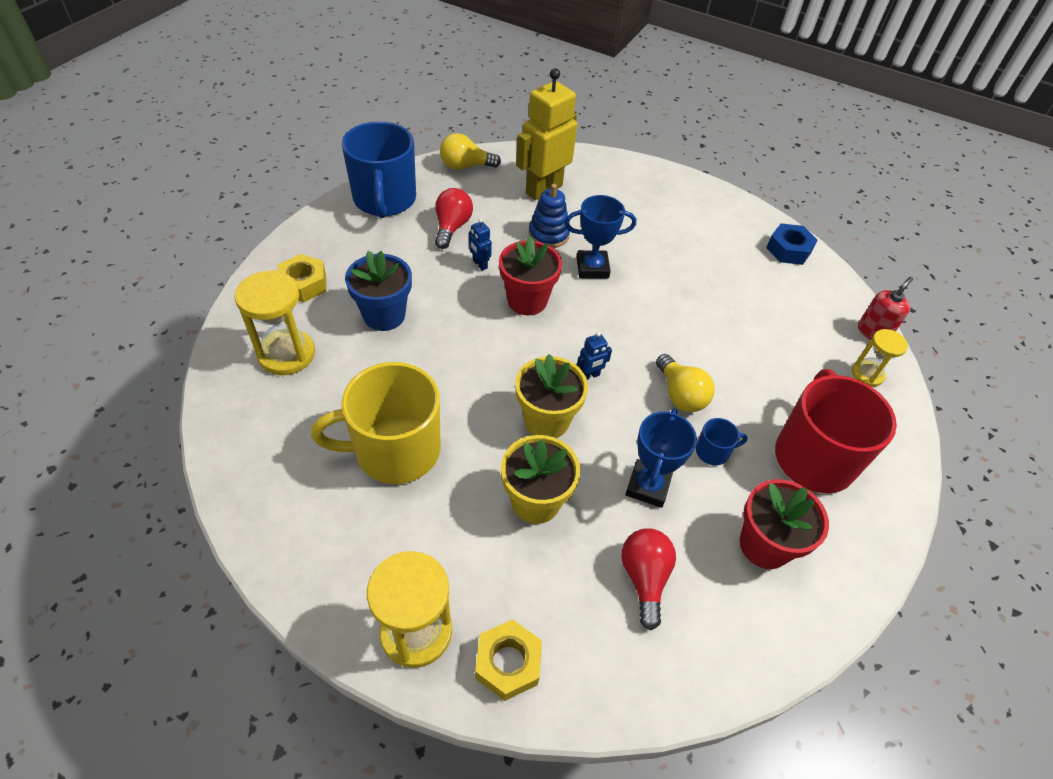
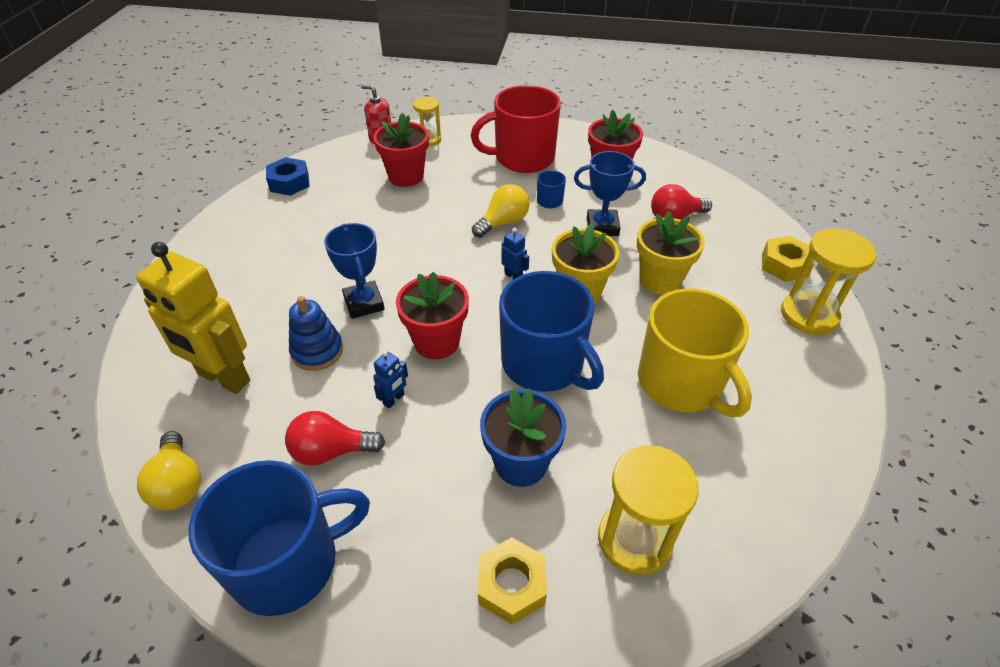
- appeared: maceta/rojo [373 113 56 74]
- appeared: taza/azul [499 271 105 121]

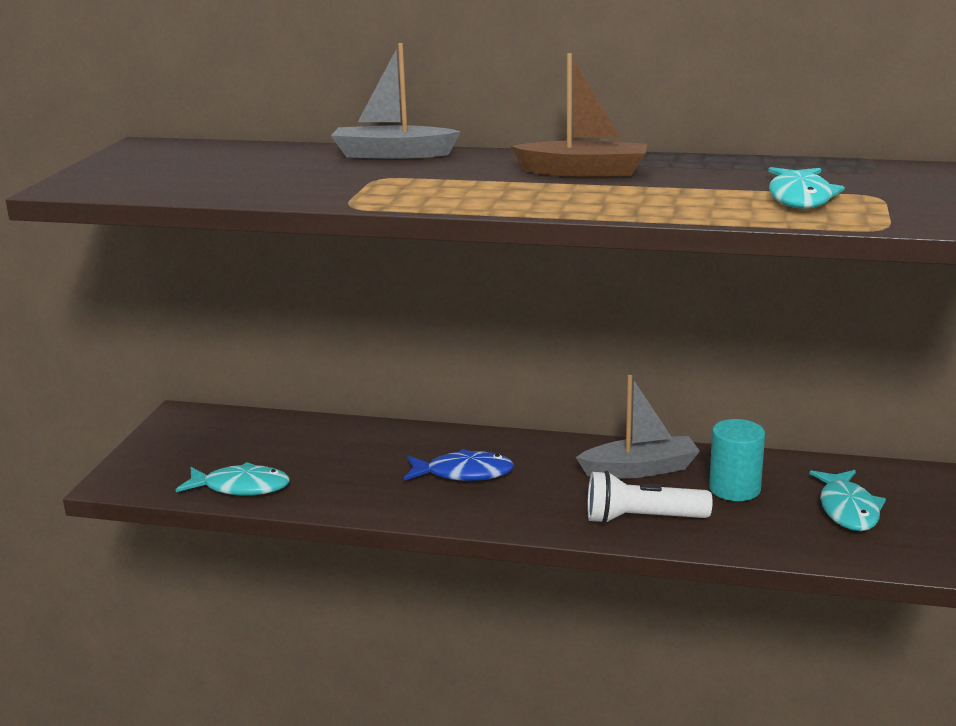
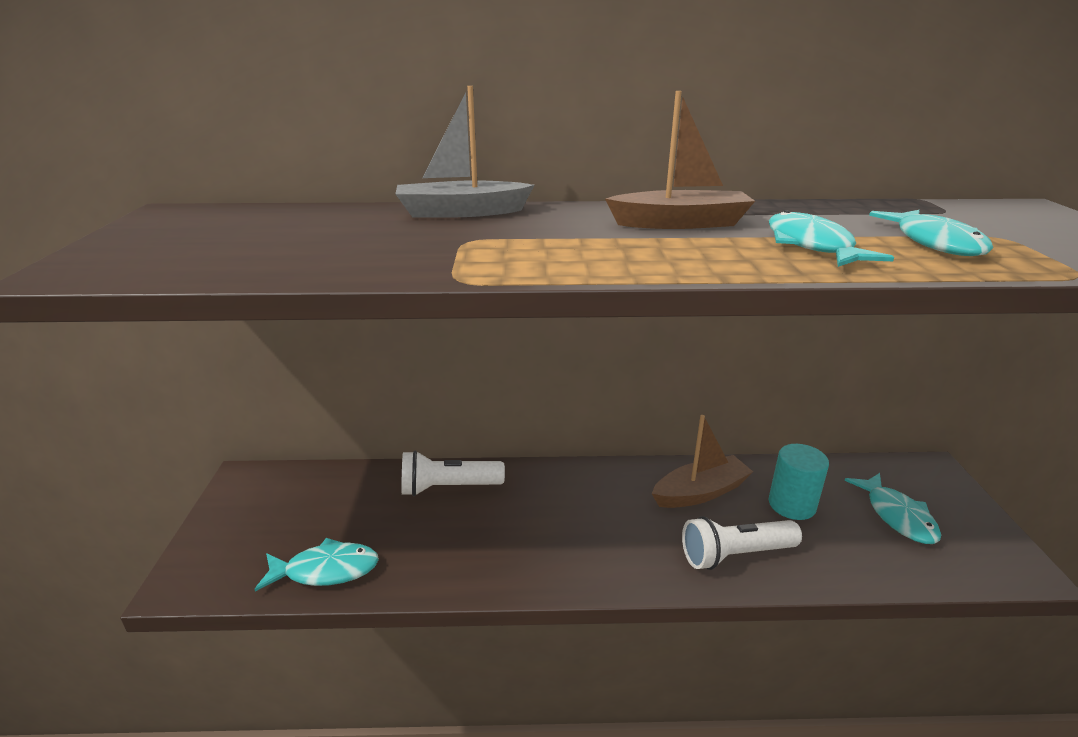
- missing: pez/azul [404 449 110 32]
- colour: barco/gris [576 375 124 104] to barco/marrón [651 415 102 93]
- appeared: lámpara de mano/blanco [402 450 103 46]
- appeared: pez/turquesa [769 210 125 57]

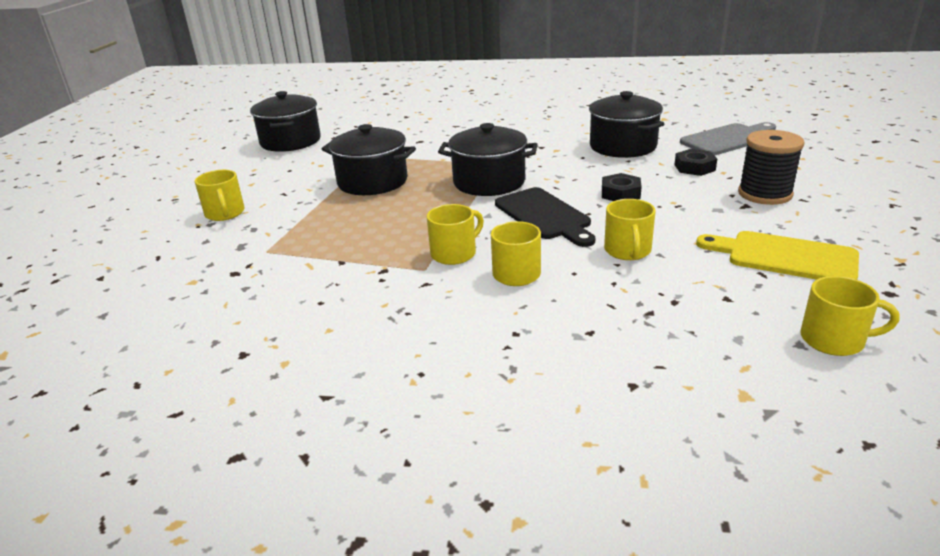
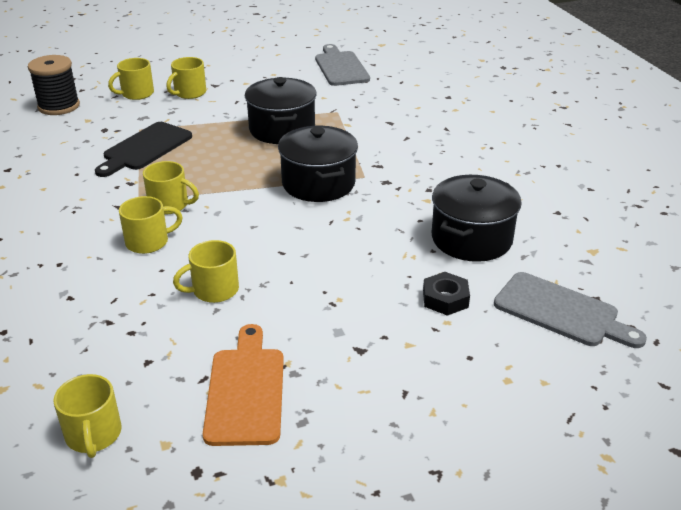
- exchanged: olla/negro [250 91 71 61] to tabla de cortar/gris [315 44 55 42]
- relocated: tabla de cortar/negro [495 187 100 60] to [95 122 97 55]
- missing: tuerca/negro [602 173 40 28]
- colour: tabla de cortar/amarillo [696 231 163 49] to tabla de cortar/naranja [203 324 81 122]
- relocated: carrete/negro [738 130 67 75] to [28 55 52 60]
- appeared: taza/amarillo [108 58 46 42]

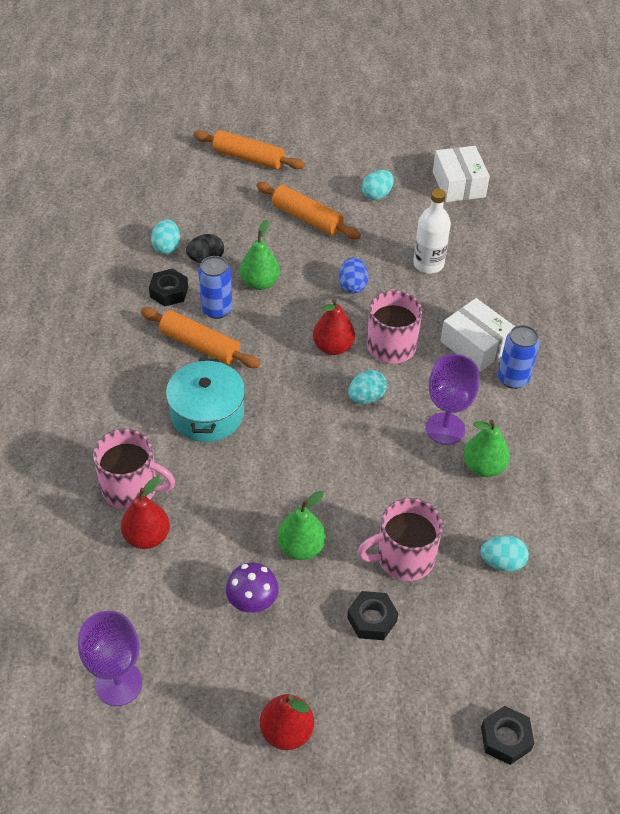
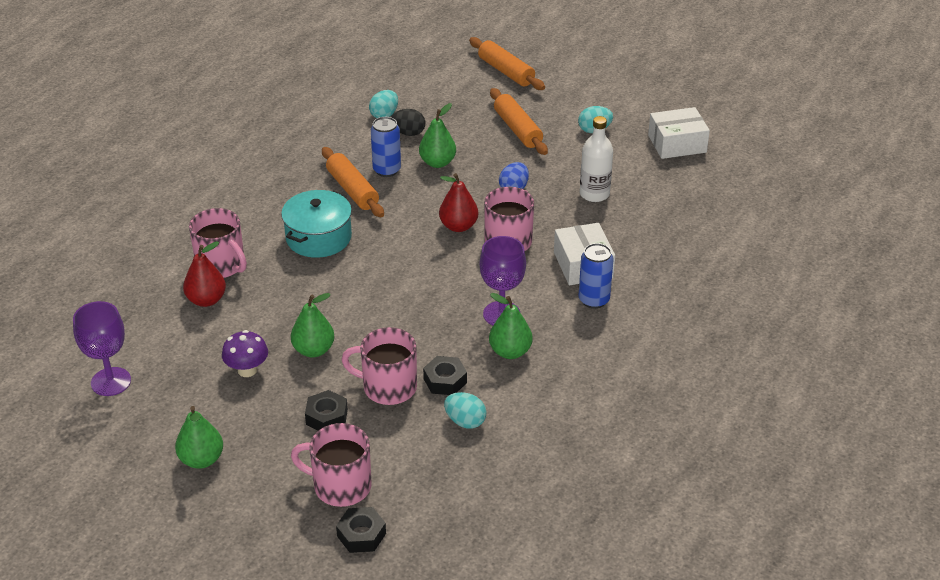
- relocated: tuerca/negro [149 268 39 38] to [423 356 44 39]
- colour: pera/rojo [260 694 54 56] to pera/verde [175 406 48 63]
- missing: huevo/turquesa [348 370 39 34]
- spun: caja/blanco [433 146 57 56] = [648 107 62 52] 60 degrees clockwise
- appeared: taza/rosa [291 423 81 84]

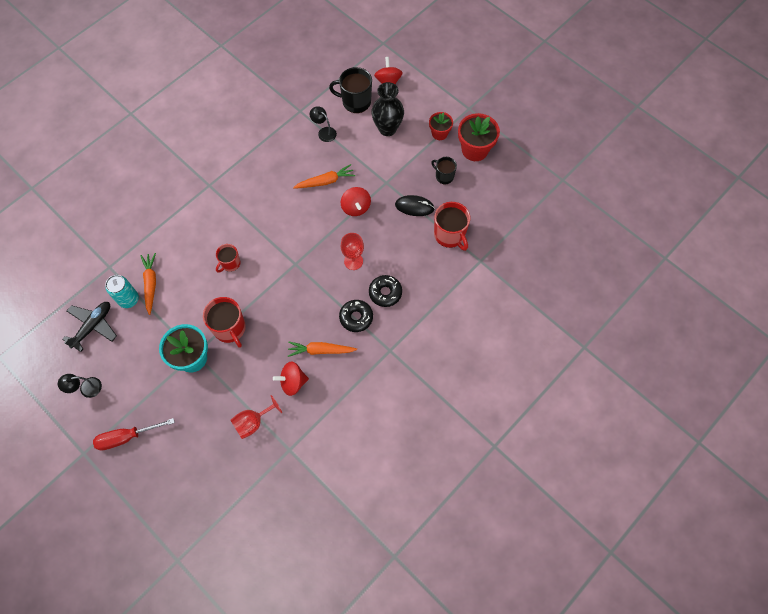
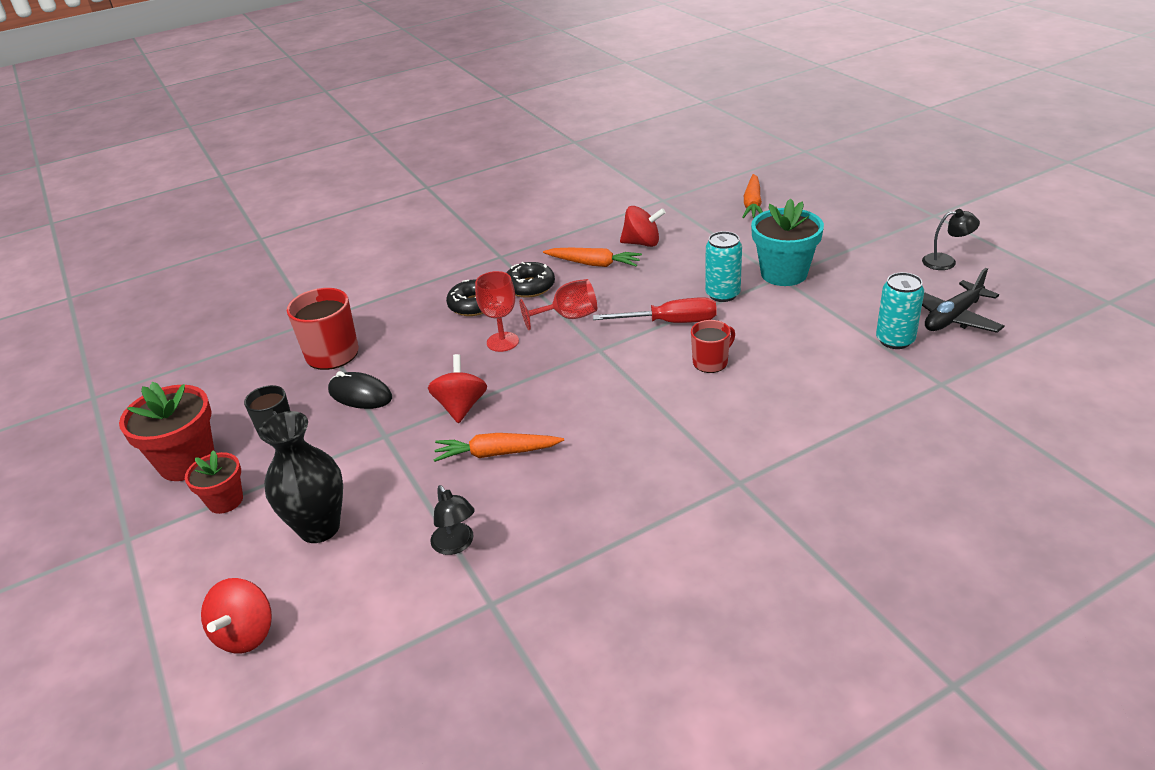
- relocated: destornillador/rojo [93 418 82 32] to [593 297 124 26]
- relocated: zanahoria/naranja [140 253 16 62] to [742 174 21 44]
- exchanged: taza/rojo [203 297 43 51] to lata/turquesa [705 231 37 71]
- relocated: copa/rojo [230 395 52 44] to [519 279 78 51]
- missing: taza/negro [329 67 43 46]

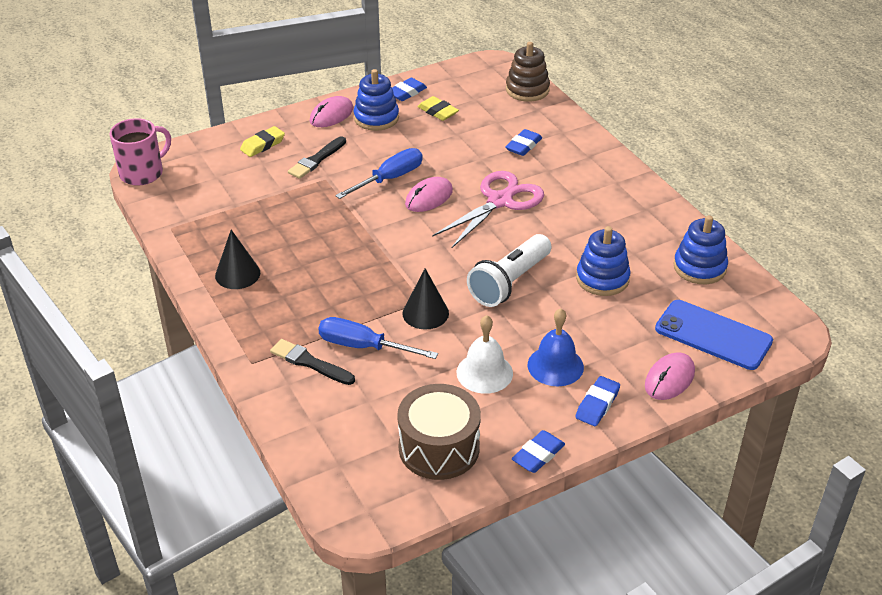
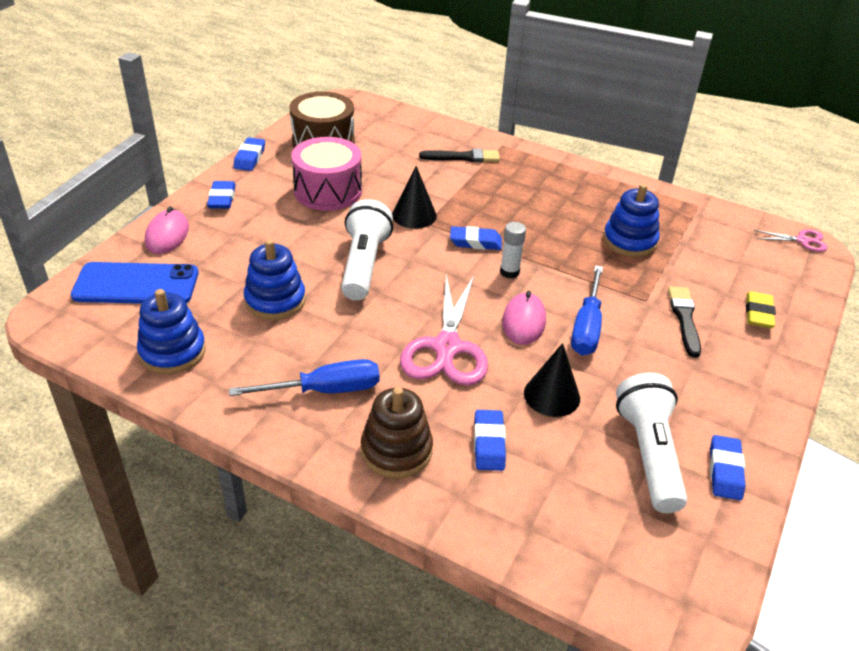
- exchanged: taza/rosa [110 118 61 68] to tijeras/rosa [754 229 74 23]
- relocated: cono/negro [215 230 45 59] to [524 343 56 74]
- missing: ratón/rosa [310 96 44 31]
- relocated: destornillador/azul [318 317 120 42] to [229 359 151 37]
- relocated: juguete apilable/azul [354 69 45 62] to [603 184 57 73]
- exchanged: goma de borrar/amarillo [417 96 42 25] to lámpara de mano/blanco [616 373 71 140]
- exchanged: campana/blanco [457 315 56 79] to tambor/rosa [291 137 71 74]
- relocated: juguete apilable/marrón [506 42 44 60] to [361 387 72 91]
- missing: campana/azul [528 308 56 78]
- appeared: goma de borrar/azul [450 226 52 24]
- appeared: barra de pegamento/blanco [500 222 26 57]

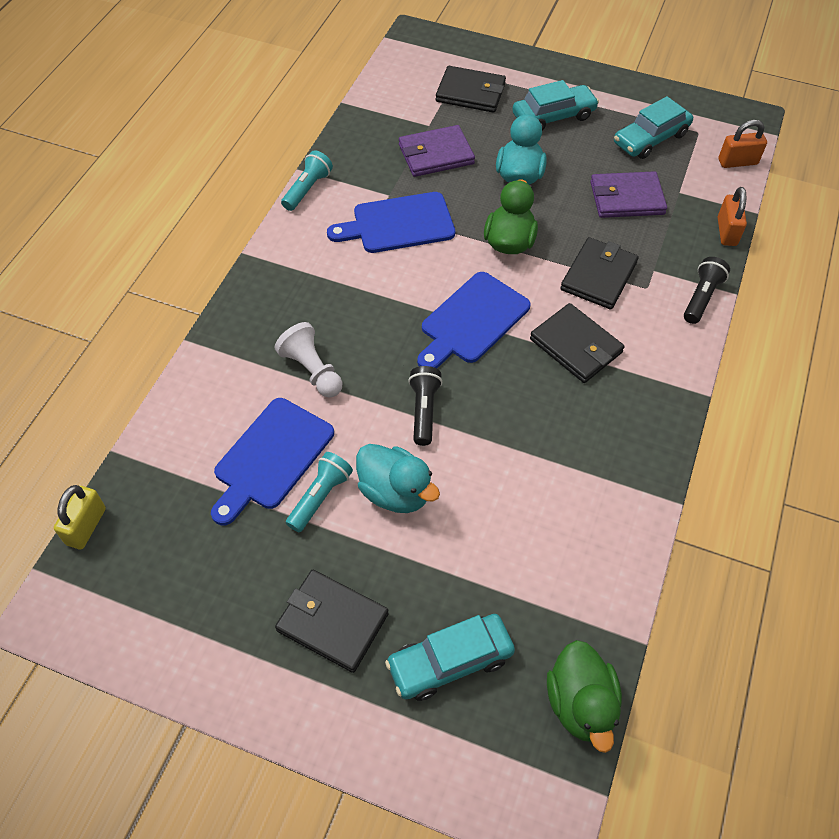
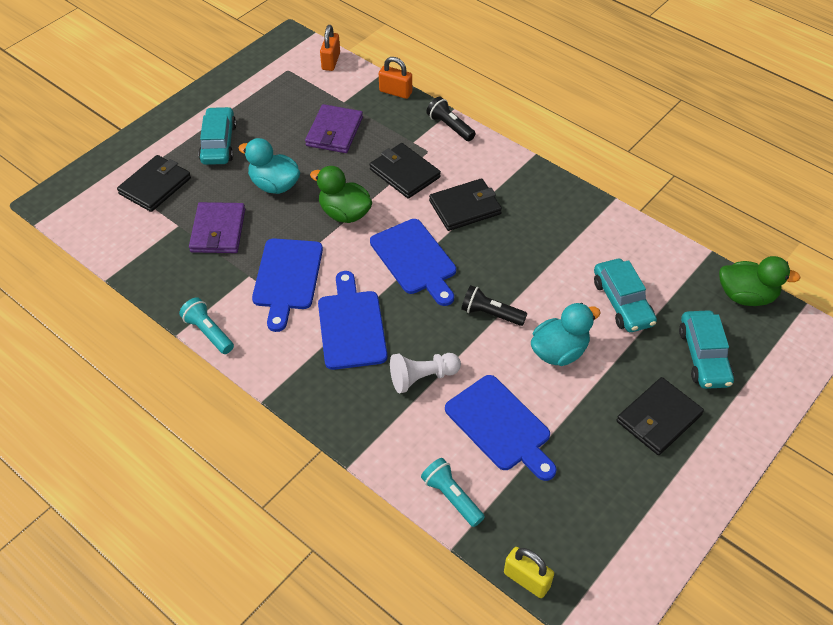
- relocated: lámpara de mano/turquesa [286 452 67 80] to [421 458 64 69]
- relocated: coche/turquesa [614 96 79 63] to [594 259 63 73]
- appeared: tabla de cortar/azul [318 271 69 99]

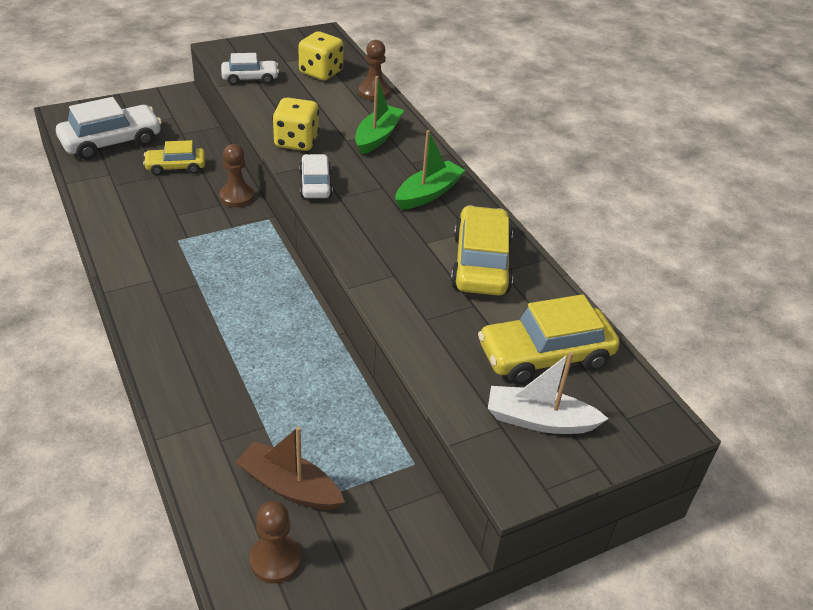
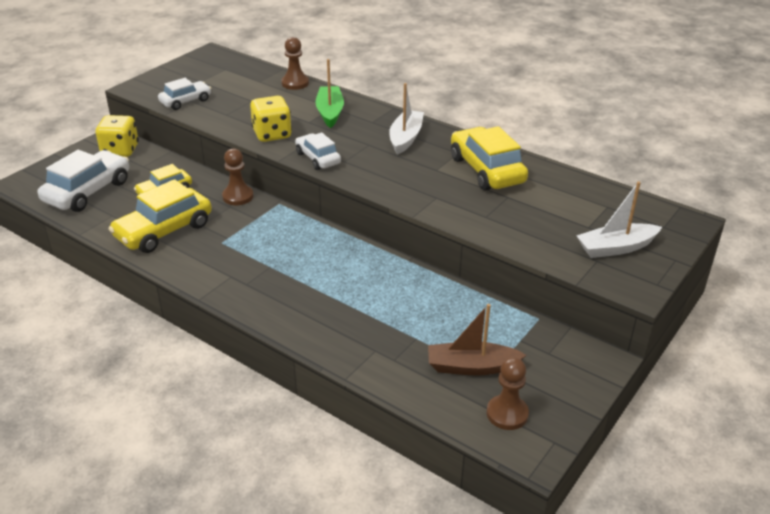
- relocated: dado/amarillo [298 32 45 48] to [96 115 43 42]
- colour: barco/verde [395 130 71 80] to barco/blanco [389 83 35 72]
- relocated: coche/amarillo [478 294 142 90] to [108 179 104 74]

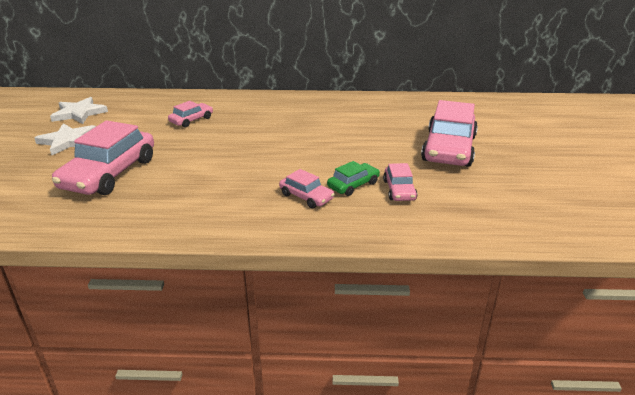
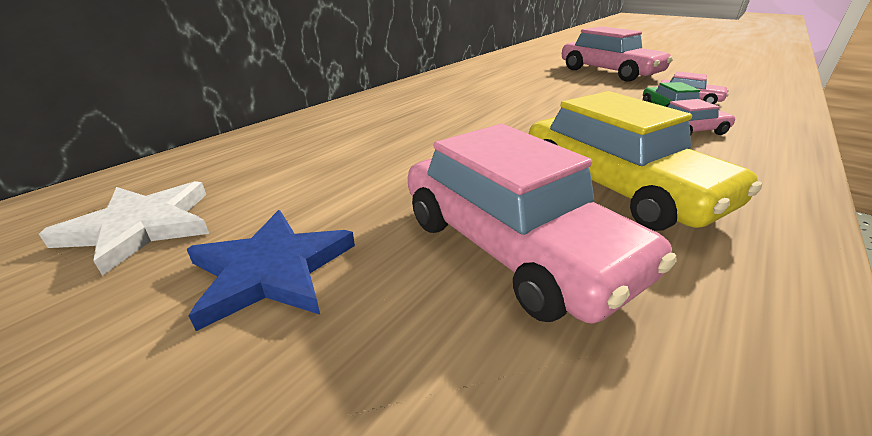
- colour: estrella/blanco [35 123 61 32] to estrella/azul [187 210 168 121]
- missing: coche/rosa [168 101 45 26]
- appeared: coche/amarillo [529 91 233 140]

